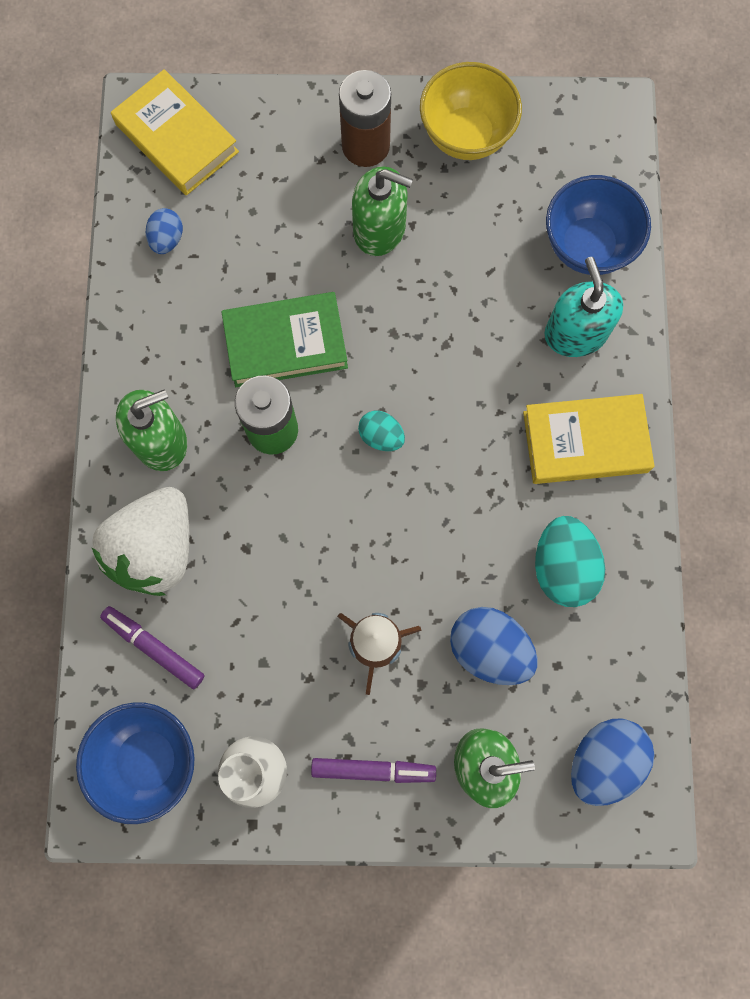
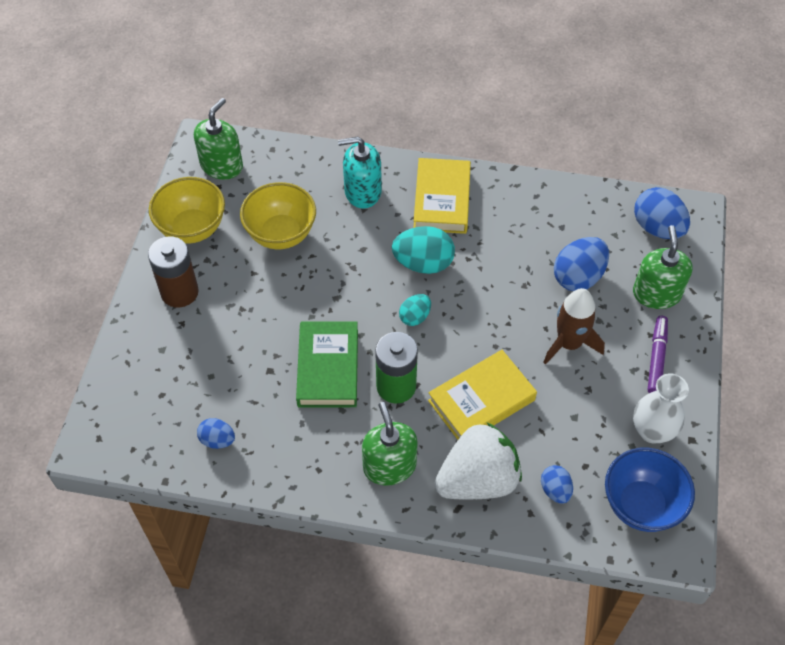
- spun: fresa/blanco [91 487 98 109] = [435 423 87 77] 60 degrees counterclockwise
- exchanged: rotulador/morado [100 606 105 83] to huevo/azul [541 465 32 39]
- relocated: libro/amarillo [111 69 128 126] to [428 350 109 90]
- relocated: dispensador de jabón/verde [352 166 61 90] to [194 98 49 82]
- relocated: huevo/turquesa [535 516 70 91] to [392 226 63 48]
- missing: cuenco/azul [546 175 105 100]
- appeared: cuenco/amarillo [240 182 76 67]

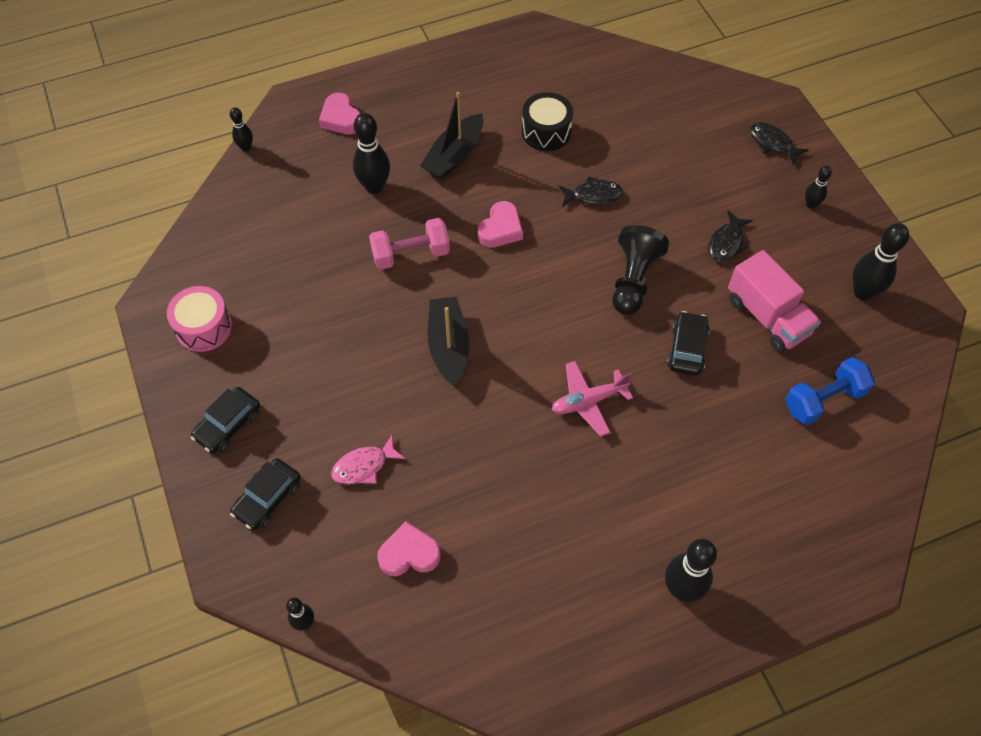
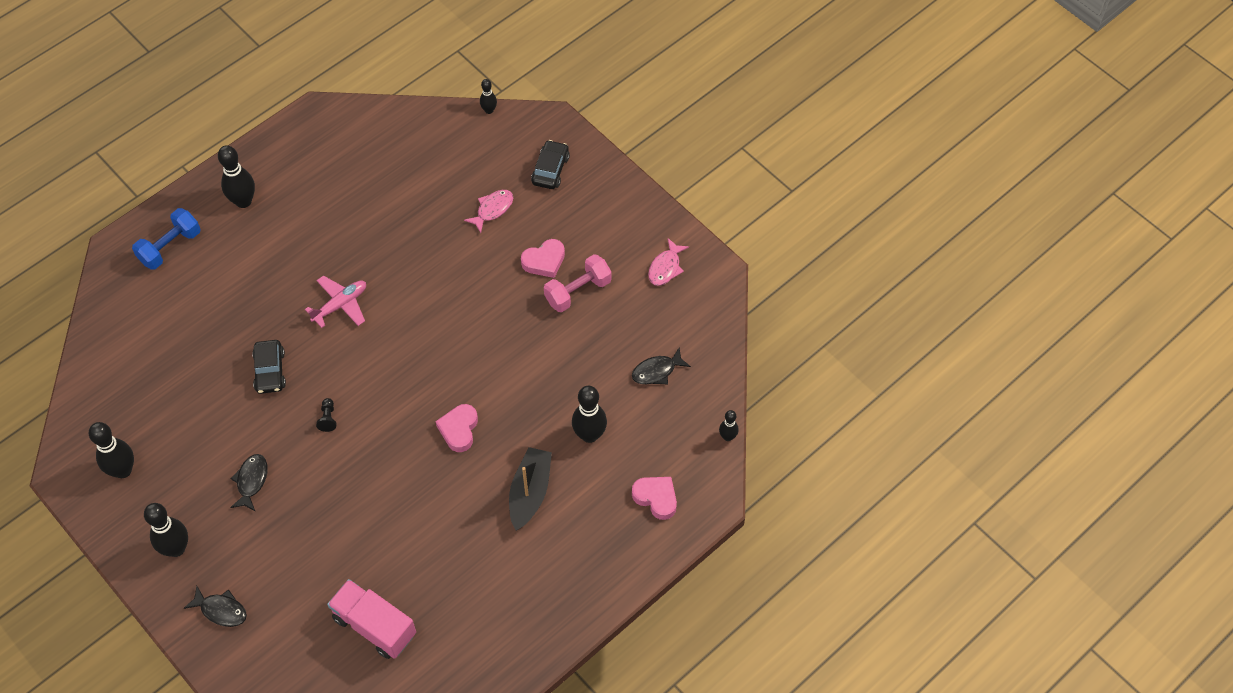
- exchanged: tambor/rosa [167 286 65 66] to pez/rosa [648 238 41 48]
- missing: coche/negro [191 387 69 66]
- relocated: mancuerna/rosa [369 218 81 52] to [544 254 68 58]
- relocated: corazón/rosa [377 521 64 55] to [521 239 44 39]
- missing: barco/negro [427 297 42 89]
- missing: tambor/negro [522 92 51 59]
- relocated: pez/negro [558 176 65 31] to [632 347 59 37]
- size: peón/negro [612 225 57 90] = [316 398 20 34] x0.44
- relocated: camión/rosa [728 250 93 102] to [327 579 89 80]
- relocated: mancuerna/azul [785 357 90 68] to [132 208 69 62]
- size: bolo/negro [805 166 27 43] = [144 503 44 54] x1.81

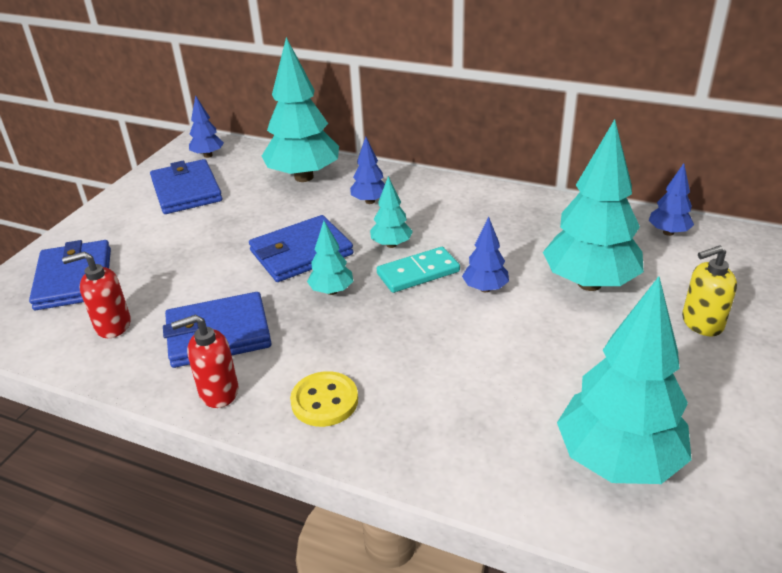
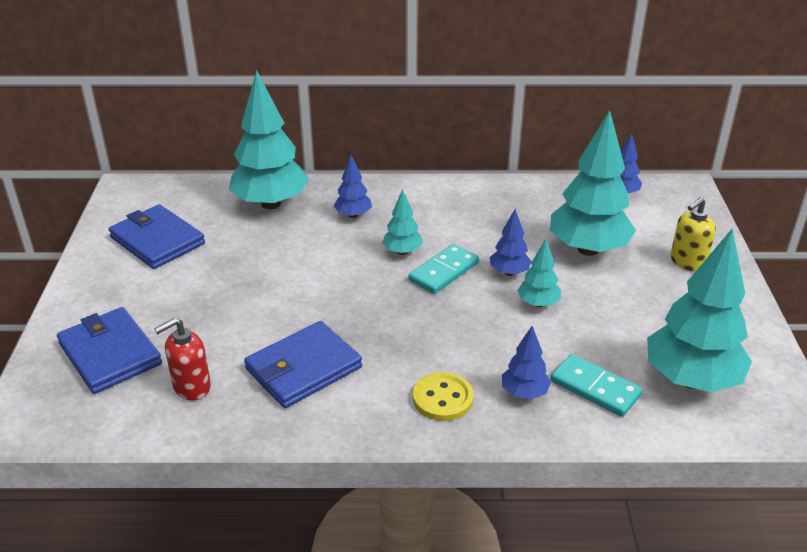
- missing: dispensador de jabón/rojo [171 315 67 93]
- relocated: árbol/azul [189 95 35 63] to [502 326 49 74]
- missing: cartera/azul [249 215 104 67]
- relocated: árbol/turquesa [307 221 46 74] to [517 239 44 68]
- appeared: ficha de dominó/turquesa [551 354 92 63]

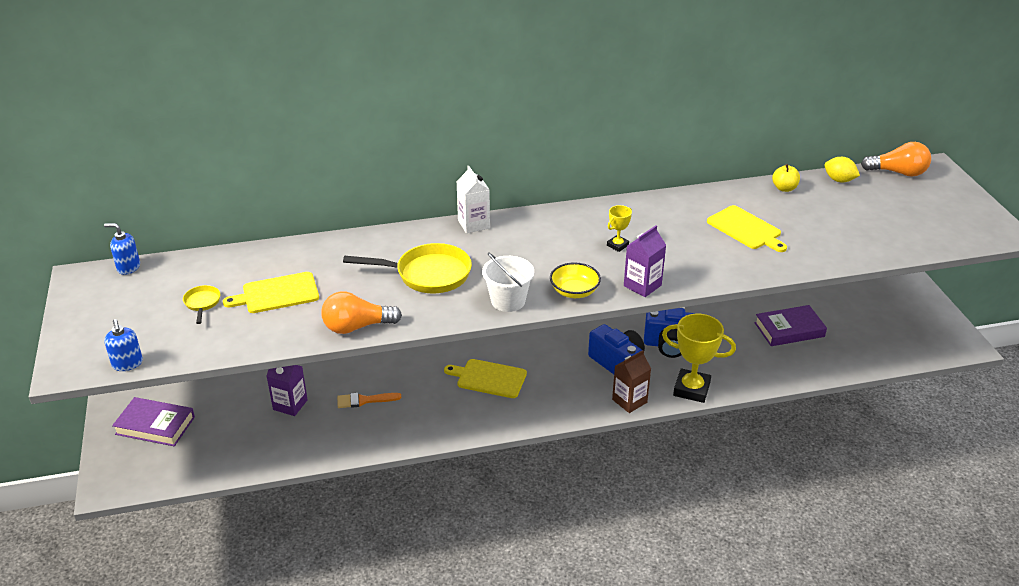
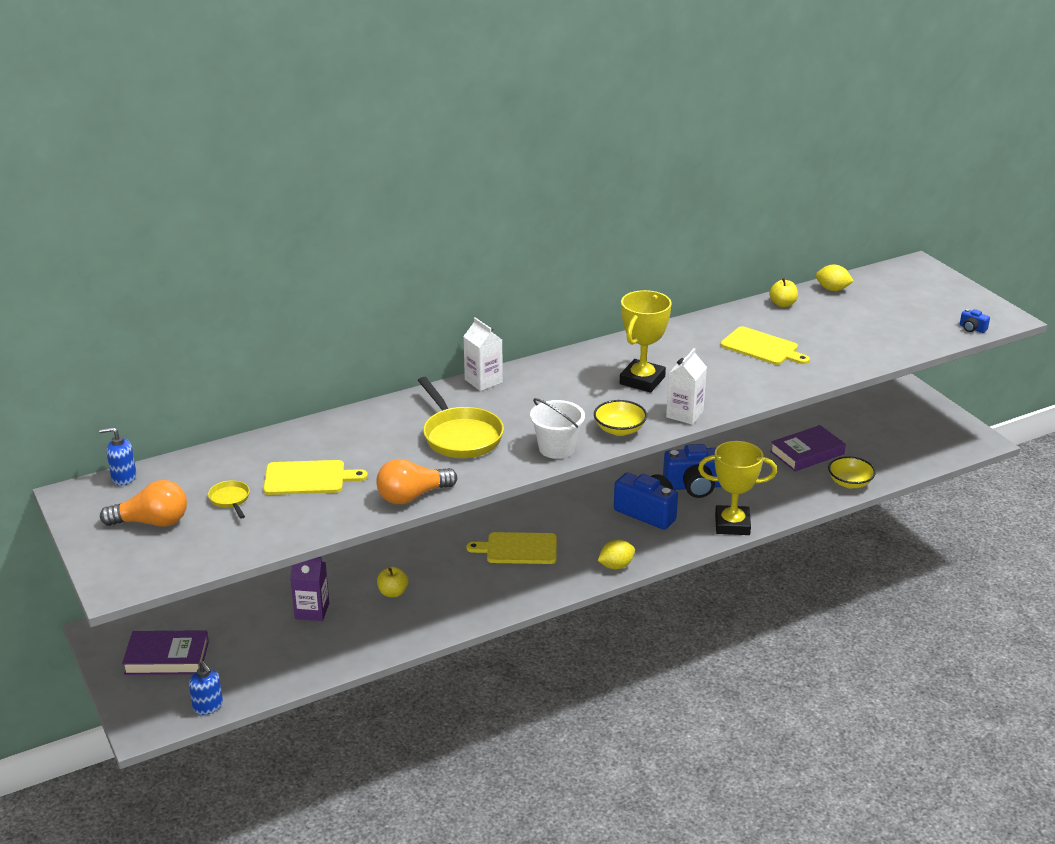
- relocated: dispensador de jabón/azul [104 319 39 52] to [189 661 34 54]
- spun: tabla de cortar/amarillo [223 272 96 41] = [263 460 105 35] 150 degrees counterclockwise
- exchanged: pincel/naranja [337 393 64 15] to manzana/amarillo [377 567 31 30]
- spun: sartén/amarillo [343 243 129 50] = [418 377 86 81] 75 degrees clockwise
- size: trofeo/amarillo [607 205 25 47] = [620 290 52 102] x2.06
- missing: cartón de leche/marrón [612 350 39 63]
- colour: cartón de leche/morado [624 225 42 72] to cartón de leche/blanco [666 348 41 77]
- relocated: bombilla/naranja [861 142 70 35] to [100 480 87 47]
- appeared: limón/amarillo [598 540 37 29]
- appeared: cuenco/amarillo [828 456 48 32]
- appeared: cámara/azul [960 309 30 24]

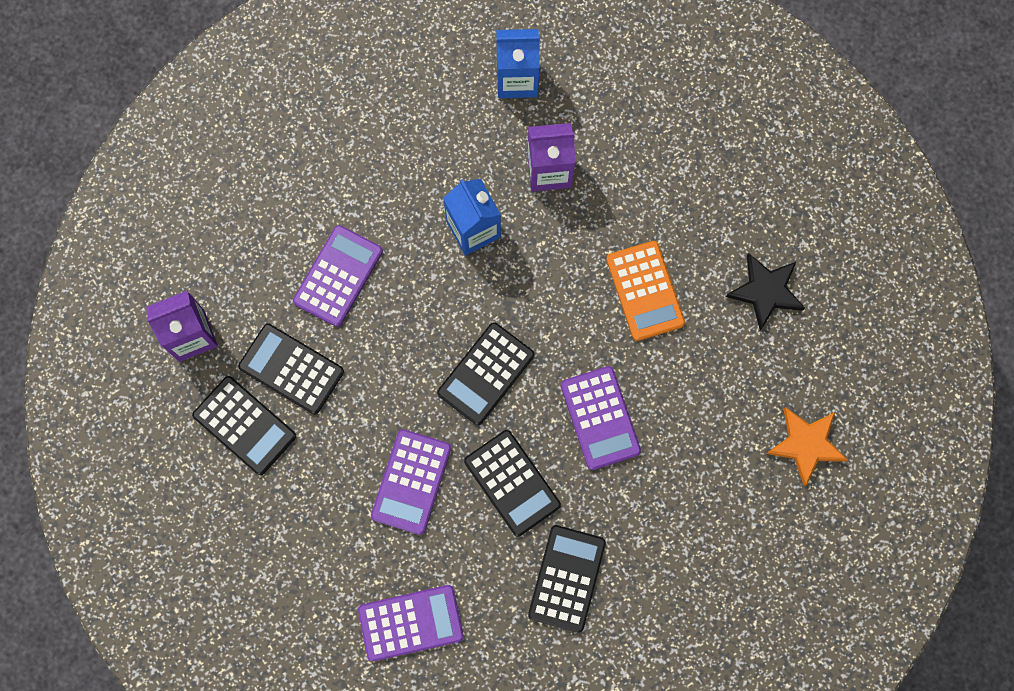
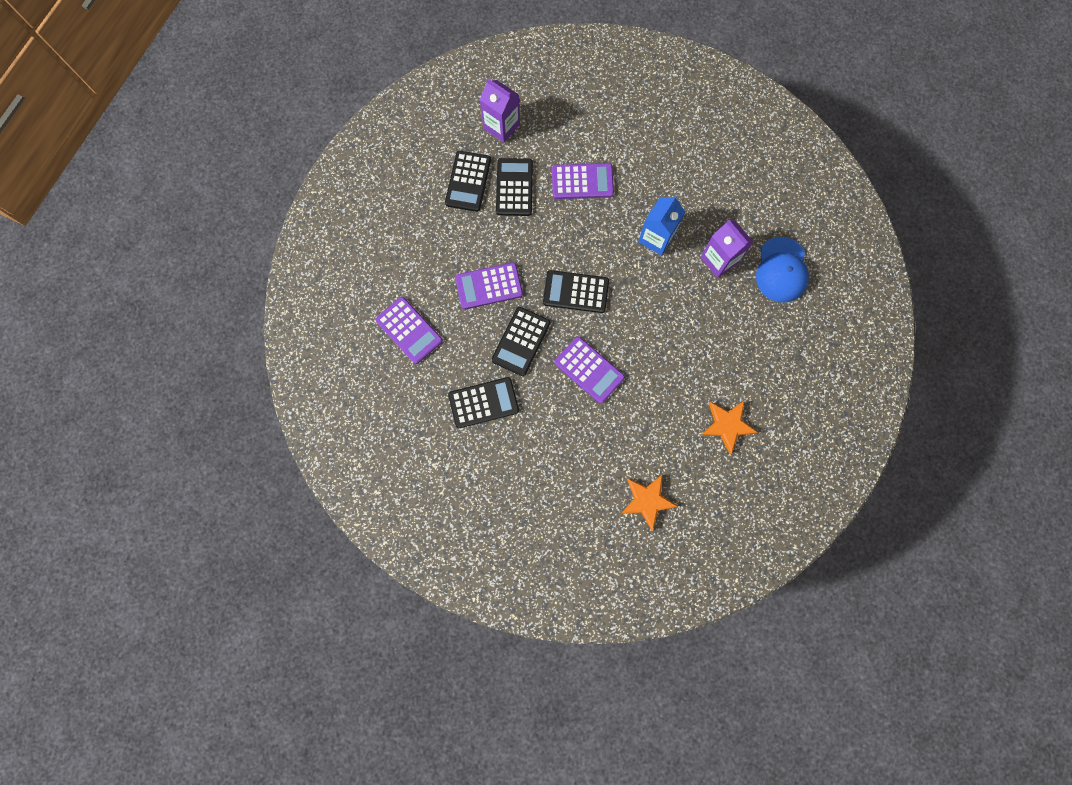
- missing: cartón de leche/azul [496 29 44 69]
- spun: calculadora/morado [561 366 80 104] = [554 337 71 67] 90 degrees counterclockwise
- missing: calculadora/naranja [606 241 79 100]
- colour: estrella/negro [726 253 79 78] to estrella/naranja [701 401 57 53]
- appeared: gorra/azul [756 237 53 66]

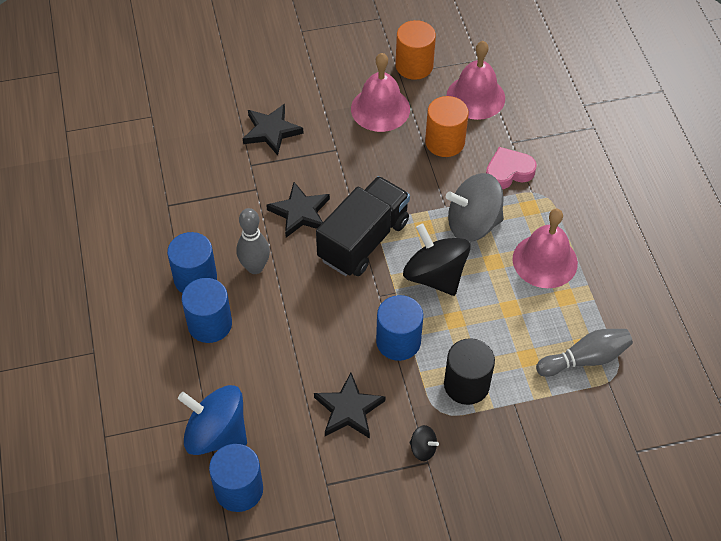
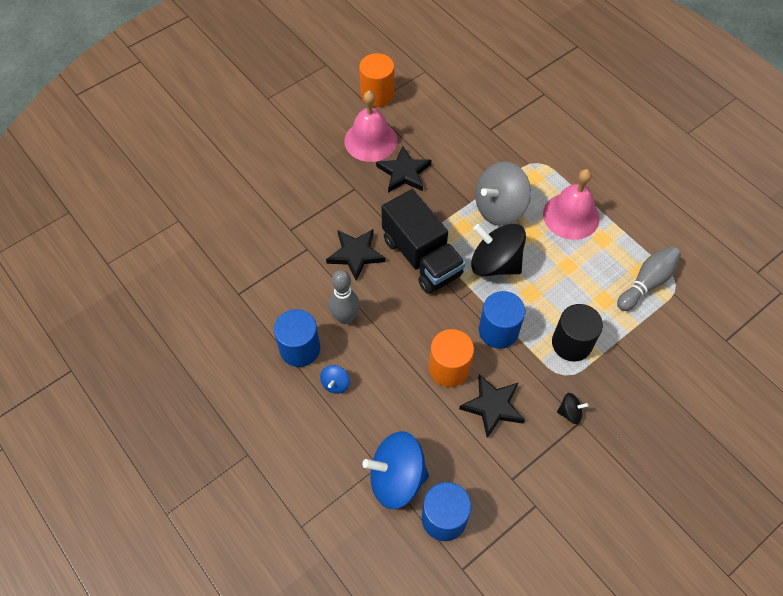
- exchanged: cilindro/azul [182 278 50 65] to peonza/azul [320 365 30 29]
- relocated: estrella/negro [243 104 61 51] to [376 146 55 47]
- spun: camión/negro [316 176 94 100] = [381 189 85 105] 135 degrees clockwise
- relocated: cilindro/naranja [425 96 44 61] to [429 329 45 58]
- missing: campana/rosa [447 41 58 79]
- missing: corazón/rosa [486 147 51 42]

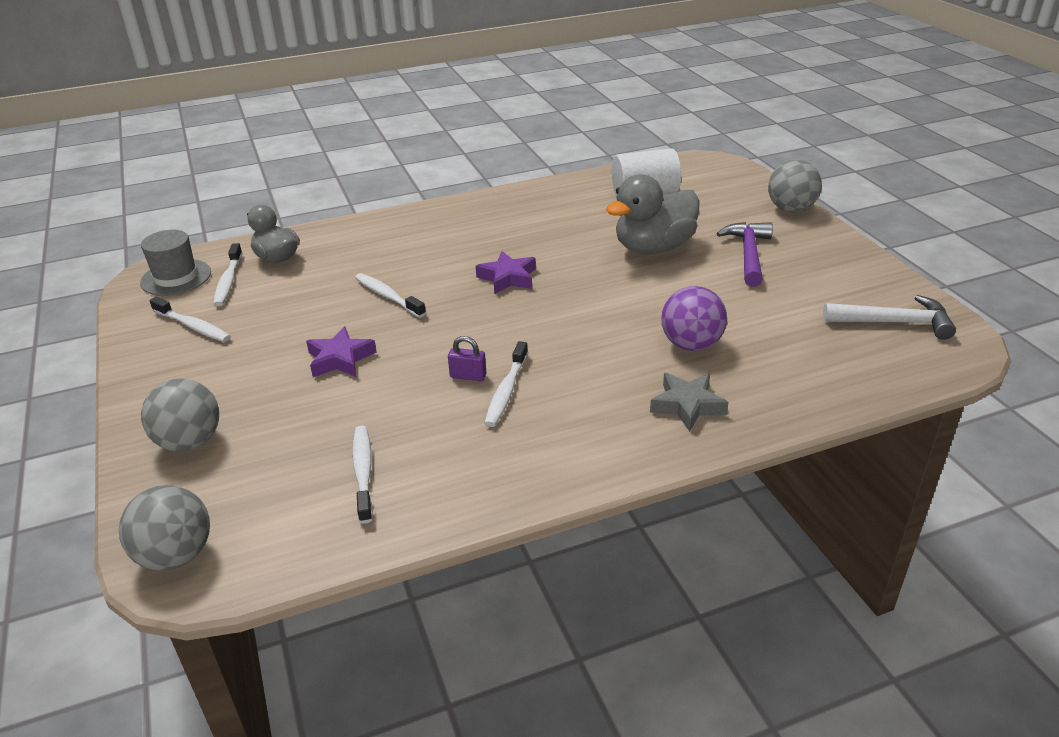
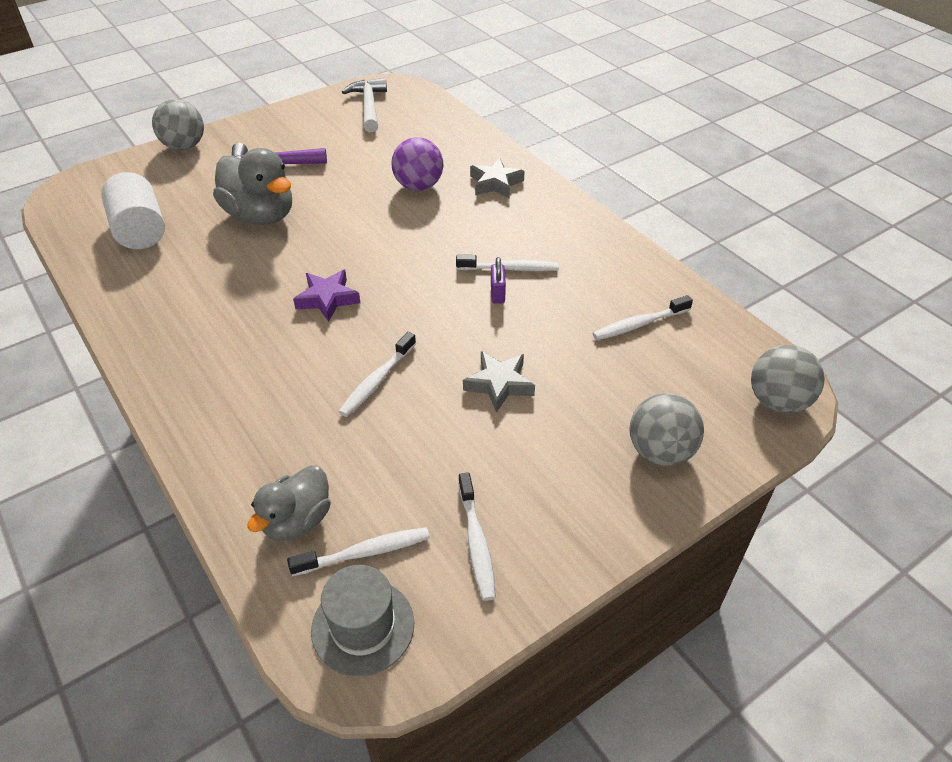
- spun: cepillo de dientes/blanco [150 297 81 45] = [458 473 38 128] 150 degrees clockwise
- colour: estrella/morado [306 326 71 51] to estrella/gris [463 351 72 62]

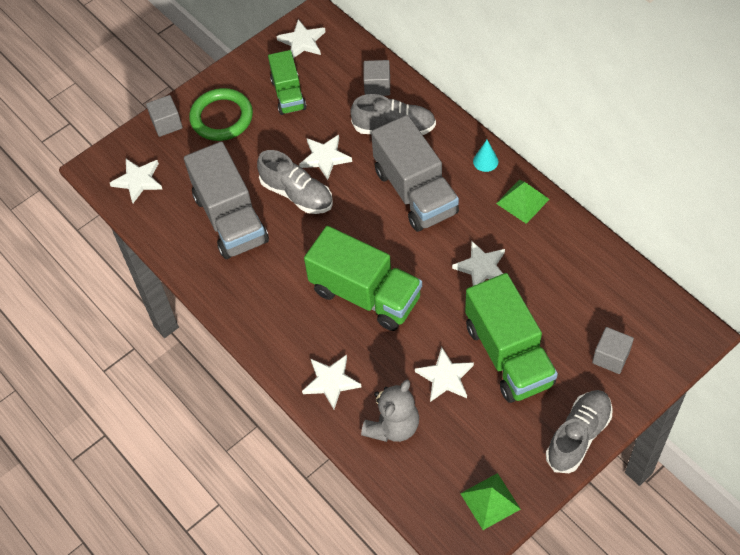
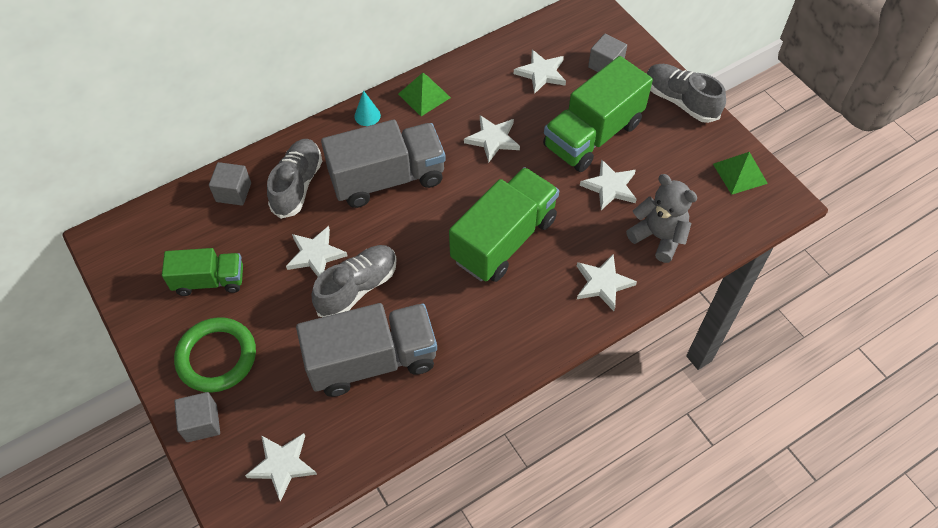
- relocated: estrella/blanco [276 19 50 39] to [514 50 52 44]
- spun: camión/verde [465 273 93 130] = [543 56 110 116] 150 degrees clockwise

